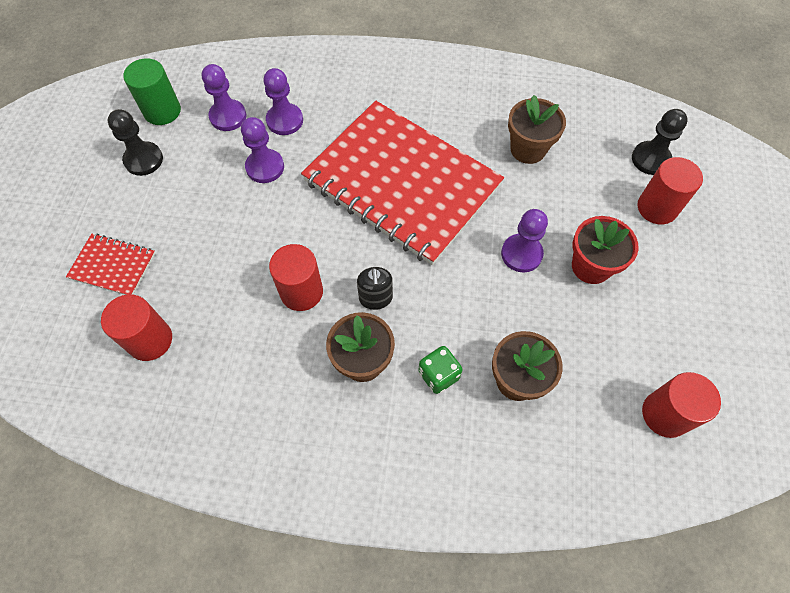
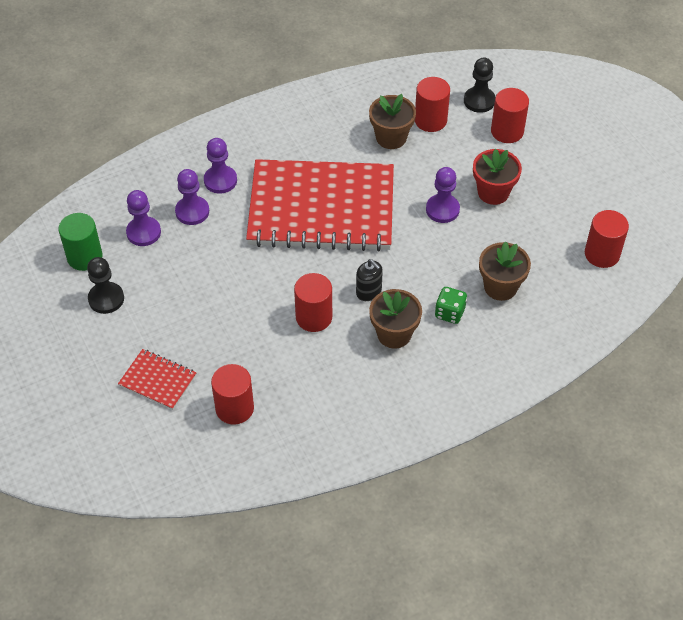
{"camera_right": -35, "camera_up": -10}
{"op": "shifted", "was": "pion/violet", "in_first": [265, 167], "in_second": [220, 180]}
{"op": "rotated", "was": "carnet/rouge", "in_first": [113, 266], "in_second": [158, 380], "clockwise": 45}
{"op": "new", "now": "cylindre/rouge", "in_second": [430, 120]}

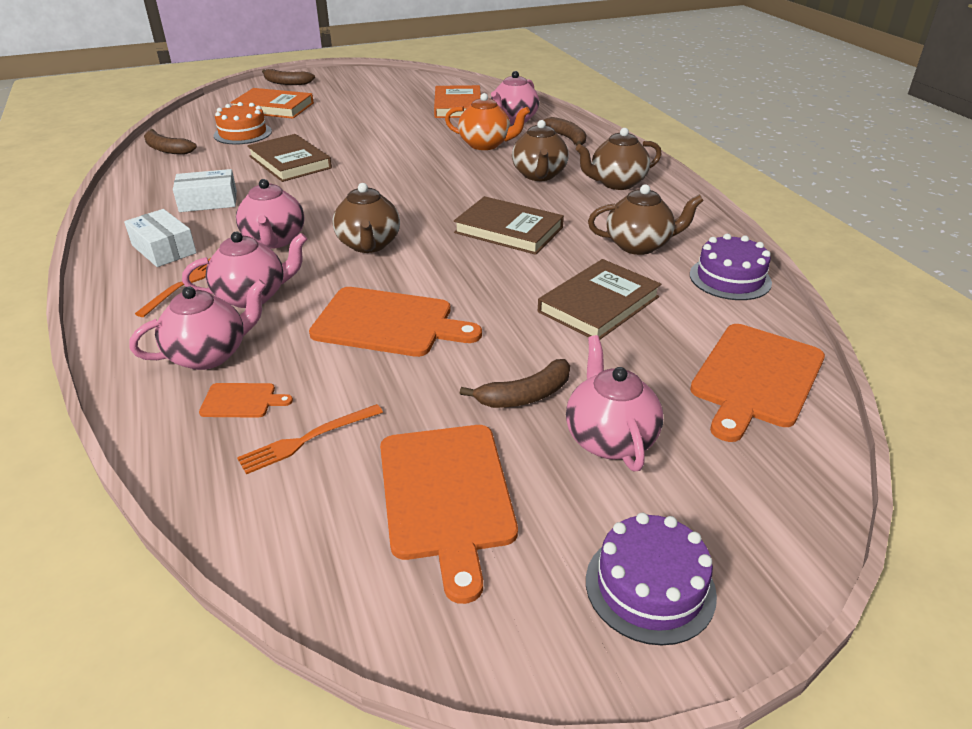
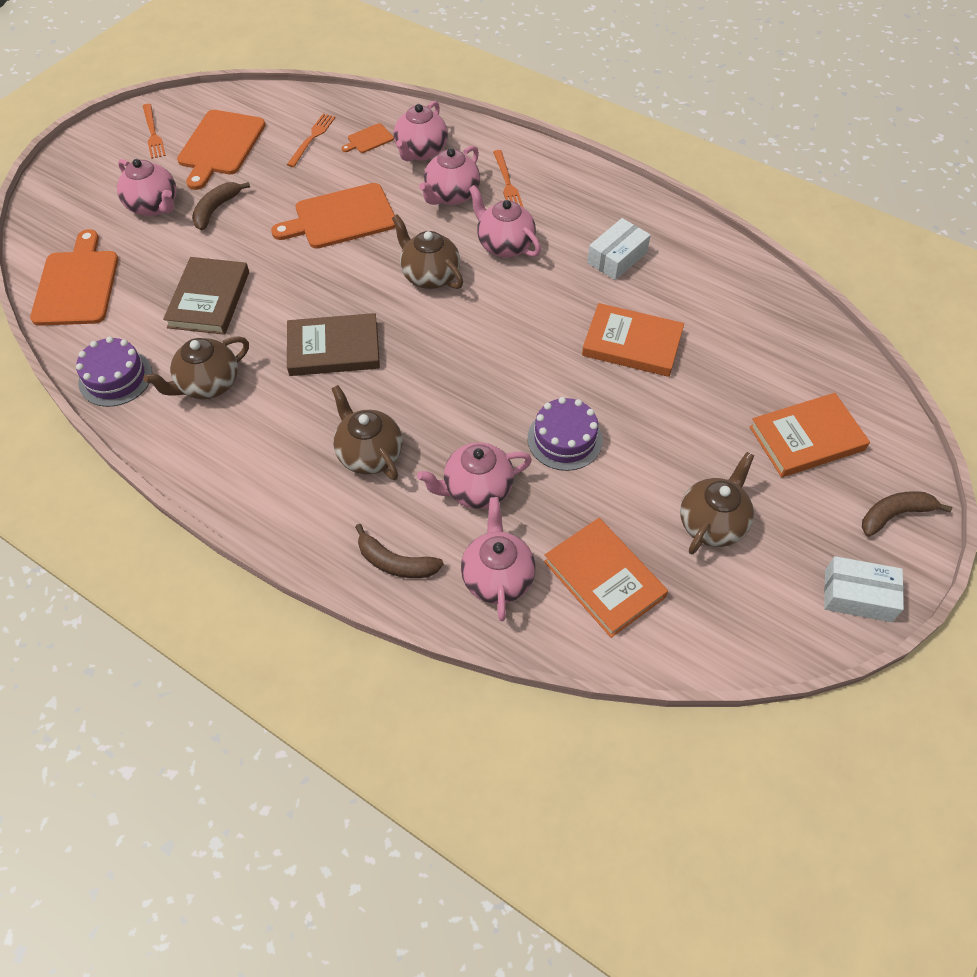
{"camera_right": 145, "camera_up": 20}
{"op": "repainted", "was": "théière/orange", "now": "théière/rose", "in_first": [485, 145], "in_second": [476, 489]}
{"op": "gone", "was": "gâteau/orange", "in_first": [243, 133]}
{"op": "shifted", "was": "théière/marron", "in_first": [616, 183], "in_second": [712, 523]}
{"op": "gone", "was": "banane/marron", "in_first": [167, 149]}
{"op": "repainted", "was": "livre/marron", "now": "livre/orange", "in_first": [290, 162], "in_second": [632, 344]}
{"op": "shifted", "was": "boîte/blanc", "in_first": [163, 249], "in_second": [858, 595]}
{"op": "rotated", "was": "planche à découper/orange", "in_first": [446, 496], "in_second": [220, 146], "clockwise": -120}
{"op": "shifted", "was": "gâteau/violet", "in_first": [650, 587], "in_second": [564, 439]}
{"op": "new", "now": "fourchette/orange", "in_second": [153, 133]}

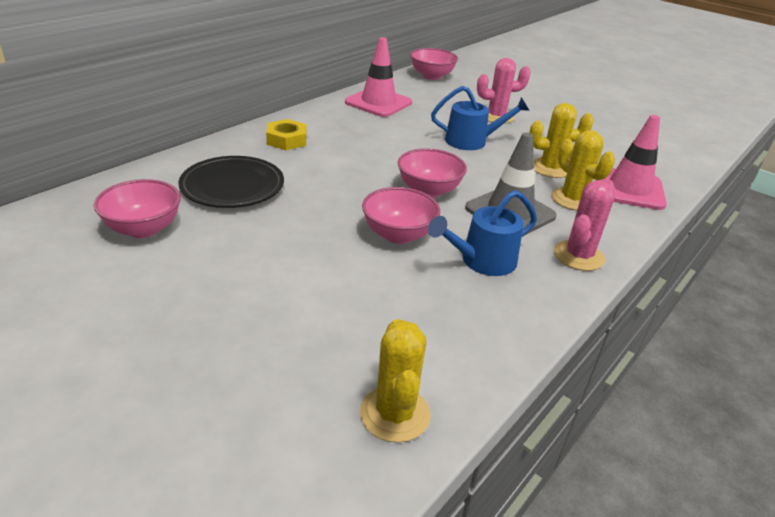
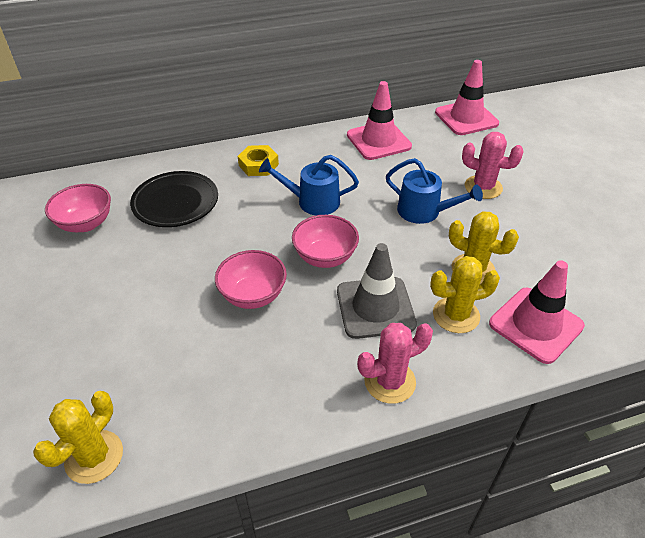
{"camera_right": 35, "camera_up": 10}
{"op": "swapped", "was": "bol/rose", "now": "cône de chantier/rose", "in_first": [431, 76], "in_second": [466, 118]}
{"op": "rotated", "was": "cactus/jaune", "in_first": [573, 199], "in_second": [456, 315], "clockwise": 75}
{"op": "shifted", "was": "arrosoir/bleu", "in_first": [482, 261], "in_second": [313, 201]}

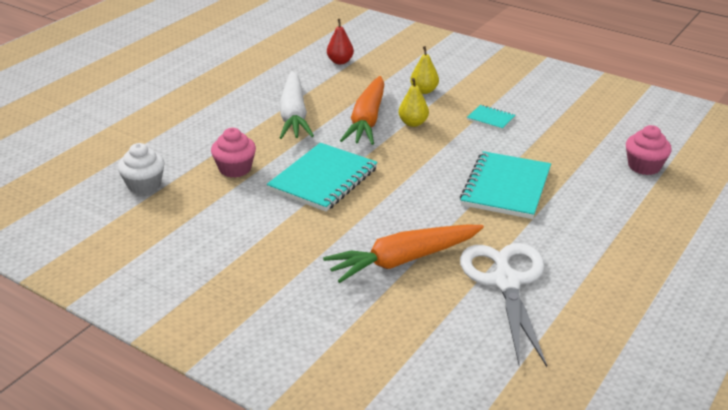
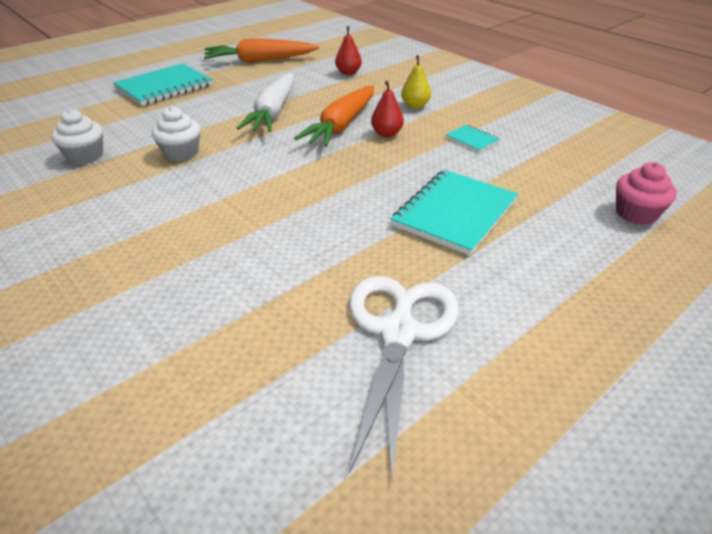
{"camera_right": 15, "camera_up": 5}
{"op": "repainted", "was": "poire/jaune", "now": "poire/rouge", "in_first": [413, 123], "in_second": [386, 134]}
{"op": "repainted", "was": "muffin/rose", "now": "muffin/blanc", "in_first": [235, 169], "in_second": [181, 153]}
{"op": "shifted", "was": "carnet/turquoise", "in_first": [323, 179], "in_second": [164, 87]}
{"op": "shifted", "was": "carotte/orange", "in_first": [403, 260], "in_second": [260, 60]}

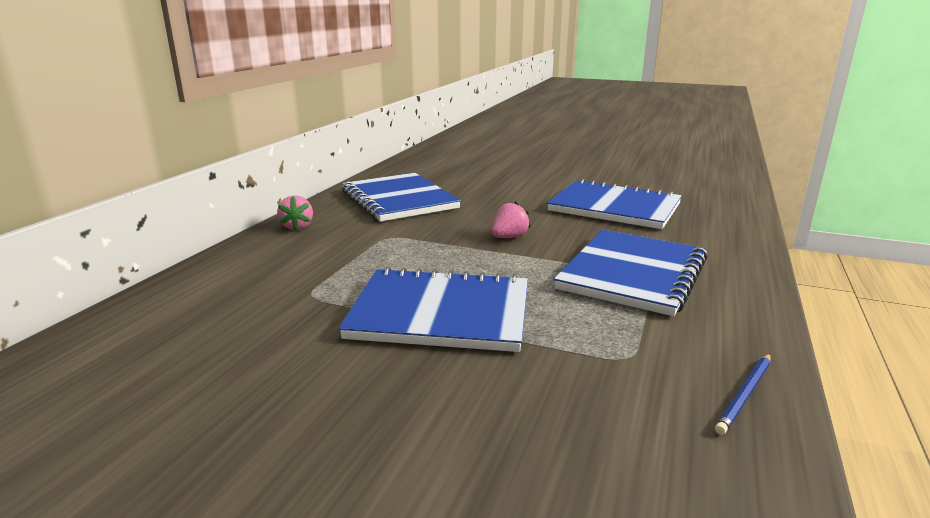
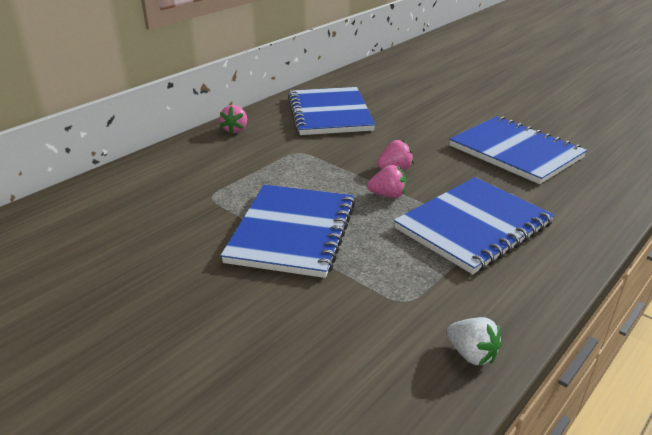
{"camera_right": 20, "camera_up": 10}
{"op": "rotated", "was": "carnet/bleu", "in_first": [441, 313], "in_second": [292, 232], "clockwise": 75}
{"op": "swapped", "was": "crayon/bleu", "now": "fraise/blanc", "in_first": [745, 395], "in_second": [471, 354]}
{"op": "new", "now": "fraise/rose", "in_second": [388, 195]}

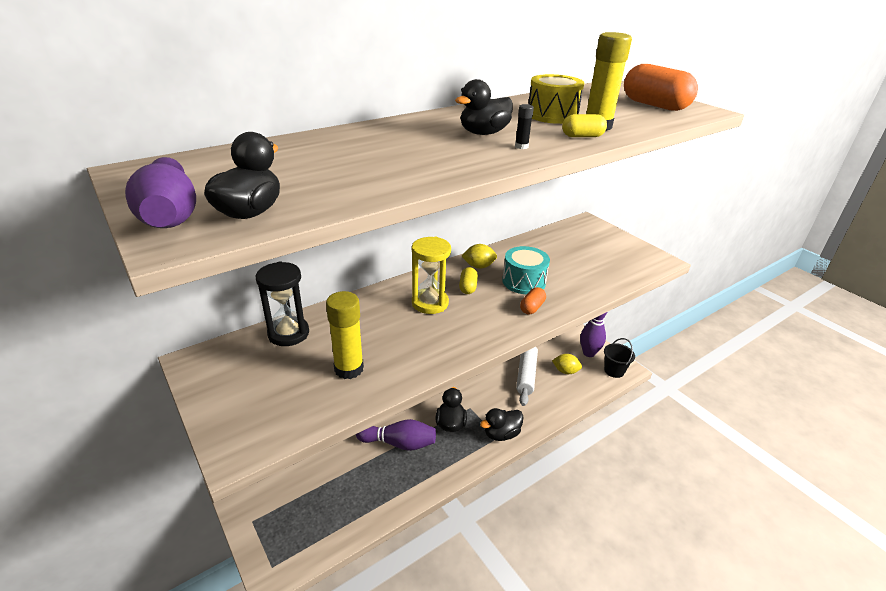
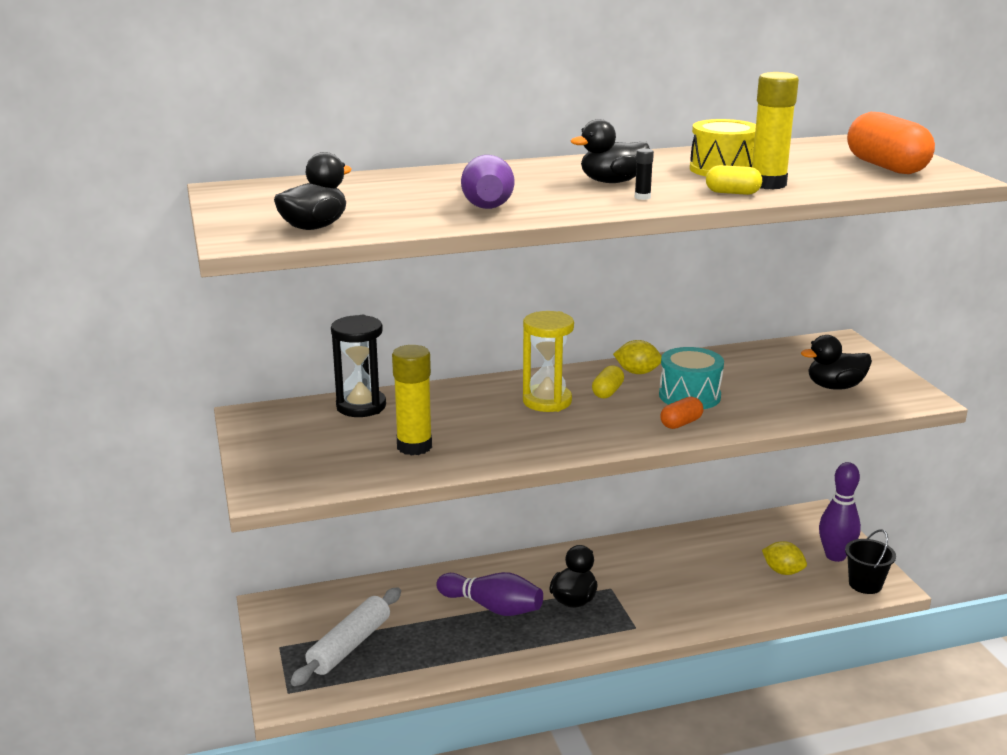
{"camera_right": 20, "camera_up": -10}
{"op": "shifted", "was": "quille/violet", "in_first": [170, 214], "in_second": [487, 202]}
{"op": "shifted", "was": "rouleau à pâtisserie/blanc", "in_first": [526, 374], "in_second": [349, 646]}
{"op": "shifted", "was": "canard/noir", "in_first": [501, 434], "in_second": [835, 387]}

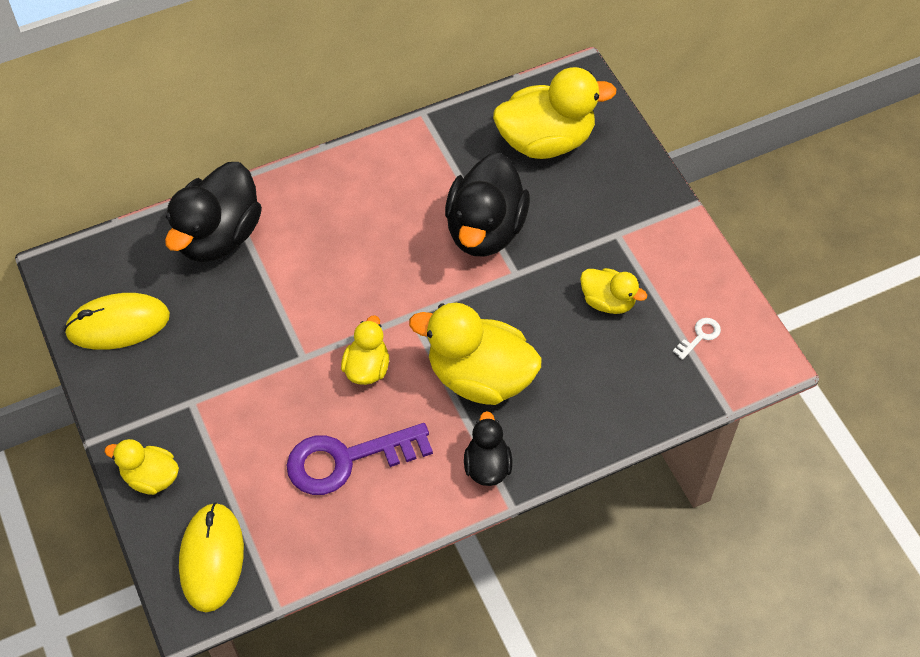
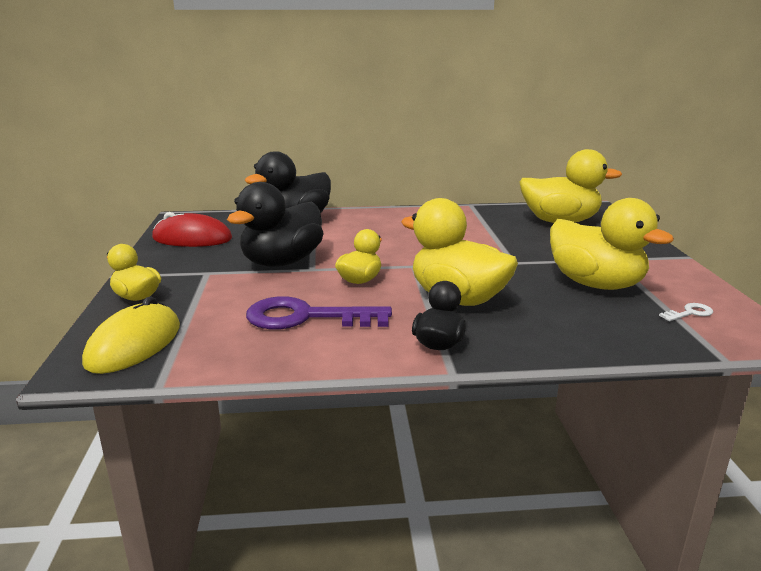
{"camera_right": 20, "camera_up": -35}
{"op": "shifted", "was": "canard/noir", "in_first": [485, 229], "in_second": [282, 262]}
{"op": "scaled", "was": "canard/jaune", "in_first": [608, 301], "in_second": [595, 284], "ratio": 1.85}
{"op": "repainted", "was": "souris/jaune", "now": "souris/rouge", "in_first": [118, 324], "in_second": [192, 238]}

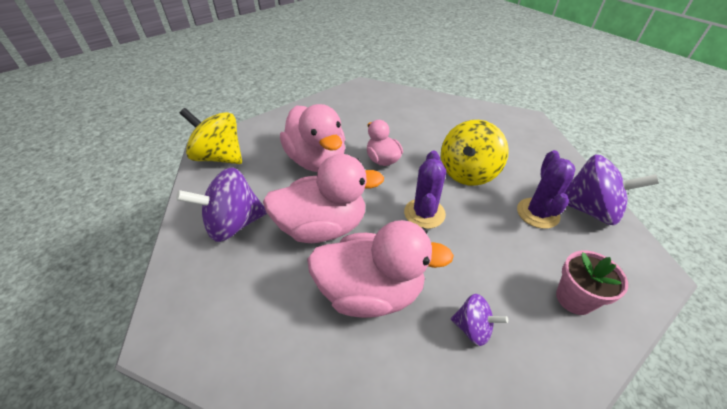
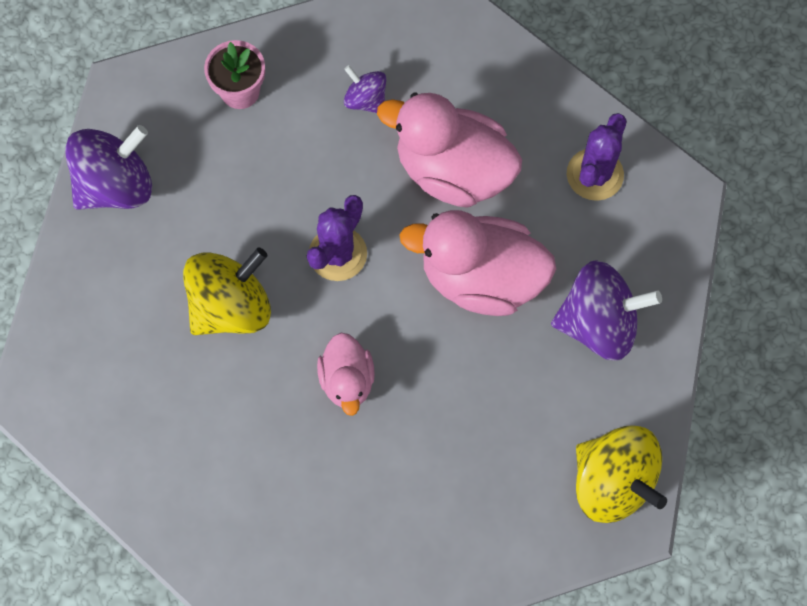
{"camera_right": -160, "camera_up": 25}
{"op": "gone", "was": "canard/rose", "in_first": [317, 160]}
{"op": "shifted", "was": "cactus/violet", "in_first": [537, 213], "in_second": [595, 174]}
{"op": "rotated", "was": "toupie/violet", "in_first": [589, 209], "in_second": [116, 185], "clockwise": 105}

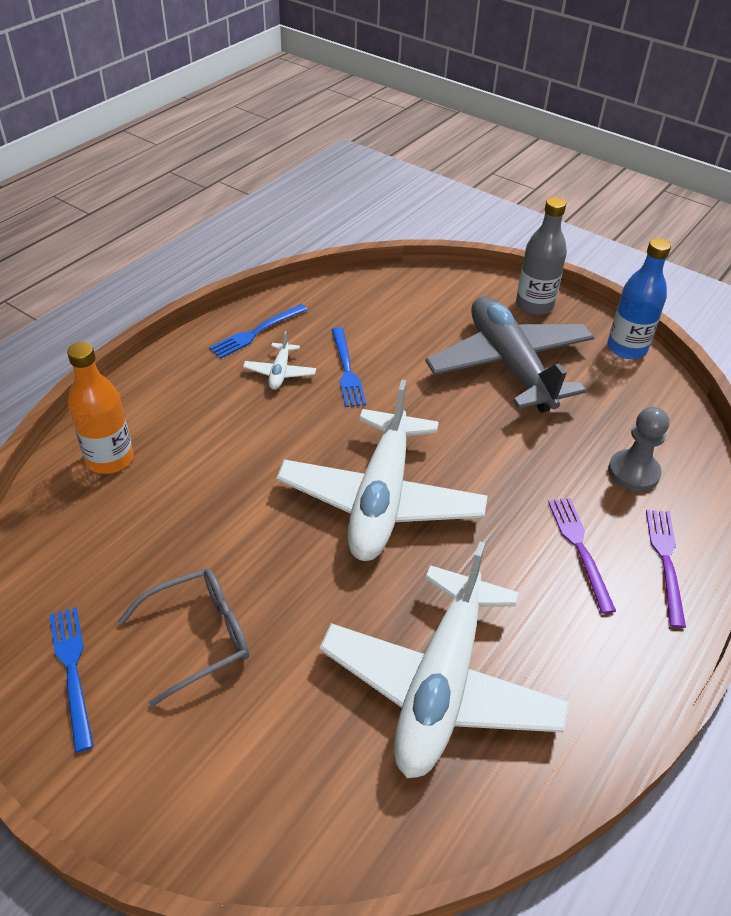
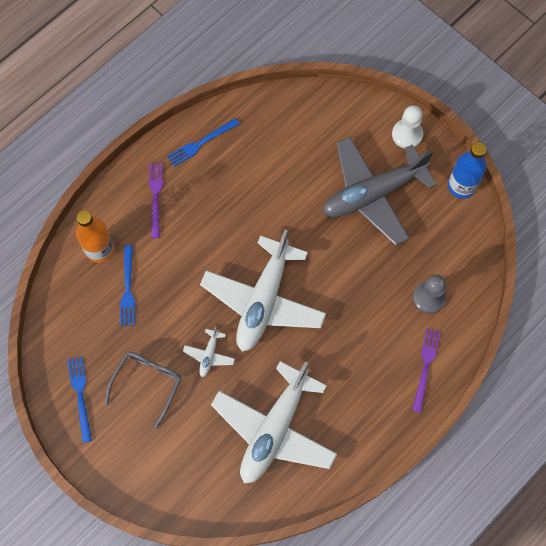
{"camera_right": 10, "camera_up": 25}
{"op": "swapped", "was": "bouteille/gris", "now": "pion/blanc", "in_first": [534, 305], "in_second": [407, 134]}
{"op": "rotated", "was": "avion/gris", "in_first": [509, 365], "in_second": [373, 194], "clockwise": -105}
{"op": "shifted", "was": "fourchette/bleu", "in_first": [346, 369], "in_second": [127, 288]}
{"op": "shifted", "was": "avion/blanc", "in_first": [280, 372], "in_second": [209, 355]}
{"op": "shifted", "was": "fourchette/violet", "in_first": [580, 549], "in_second": [156, 197]}
{"op": "rotated", "was": "lunettes/gris", "in_first": [198, 637], "in_second": [147, 383], "clockwise": -45}

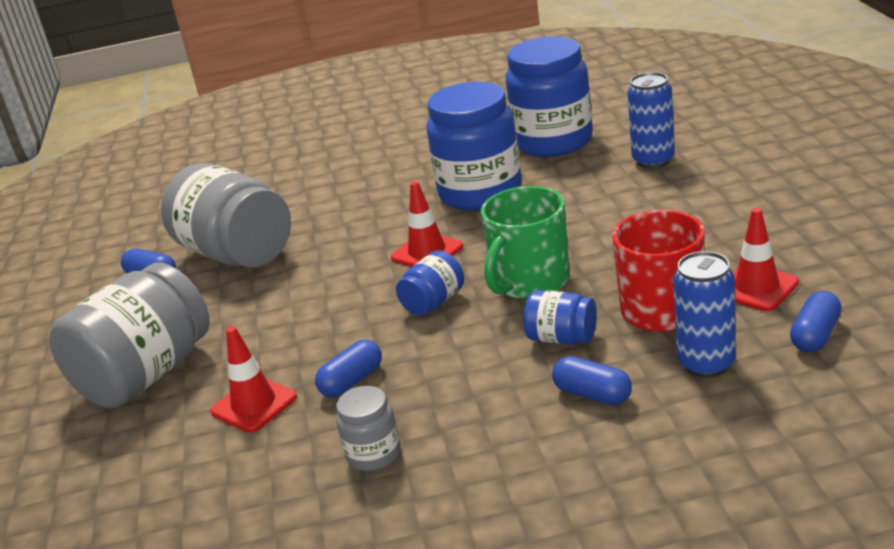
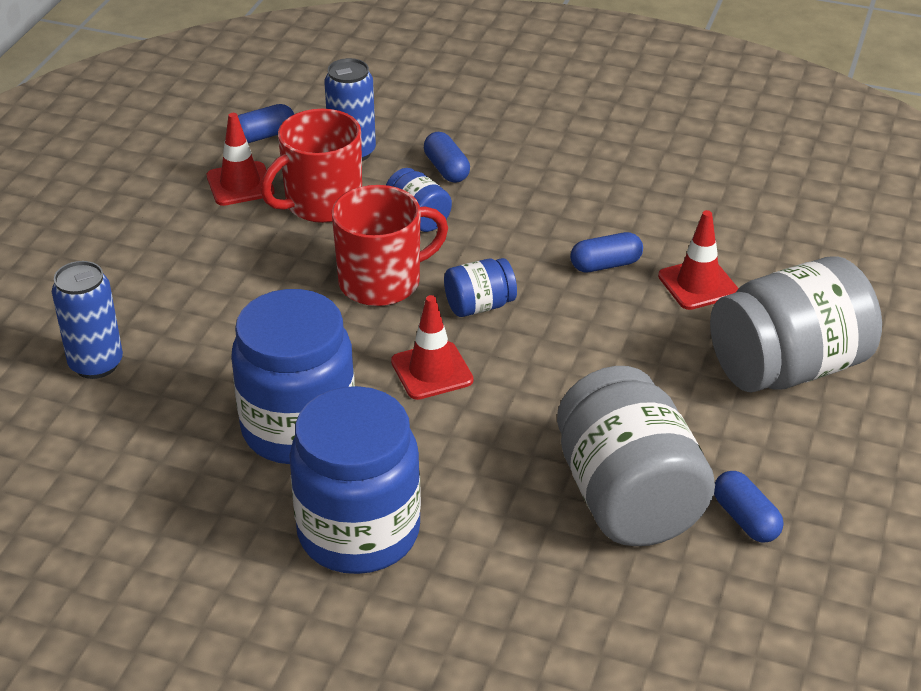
{"camera_right": -155, "camera_up": 10}
{"op": "shifted", "was": "bocal/bleu", "in_first": [553, 141], "in_second": [358, 532]}
{"op": "repainted", "was": "tasse/vert", "now": "tasse/rouge", "in_first": [530, 282], "in_second": [382, 282]}
{"op": "gone", "was": "bocal/gris", "in_first": [373, 454]}

